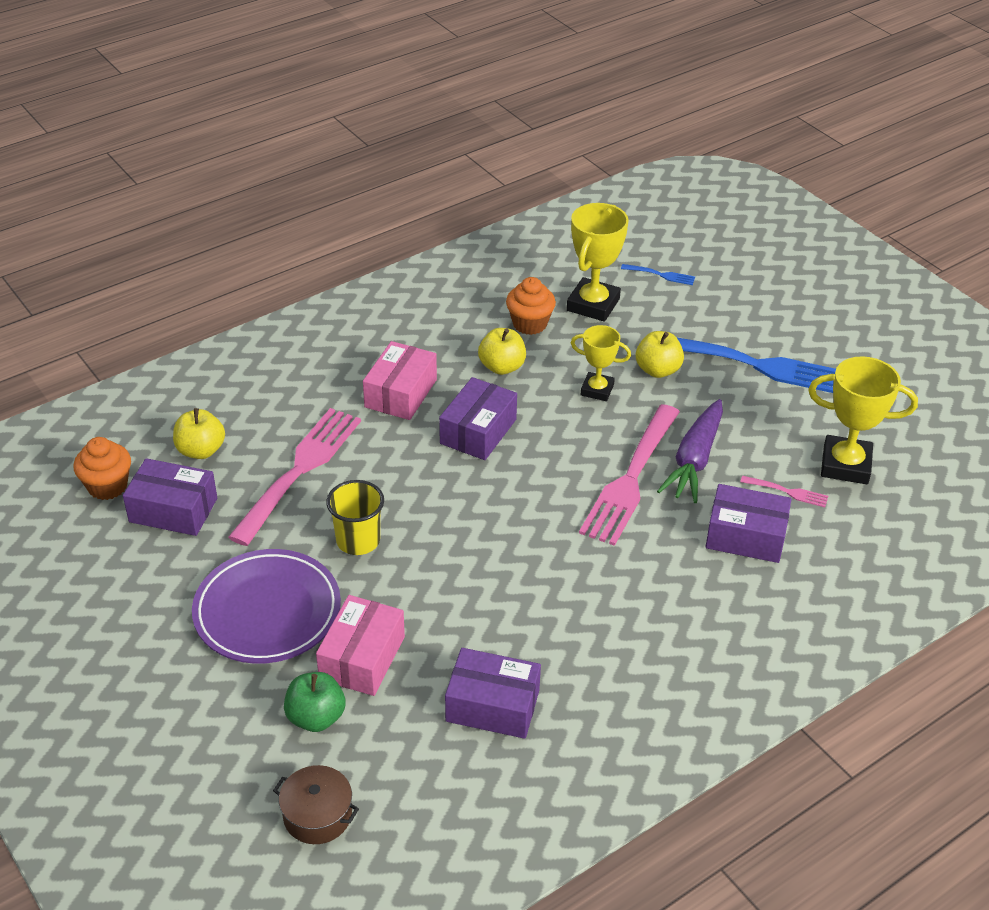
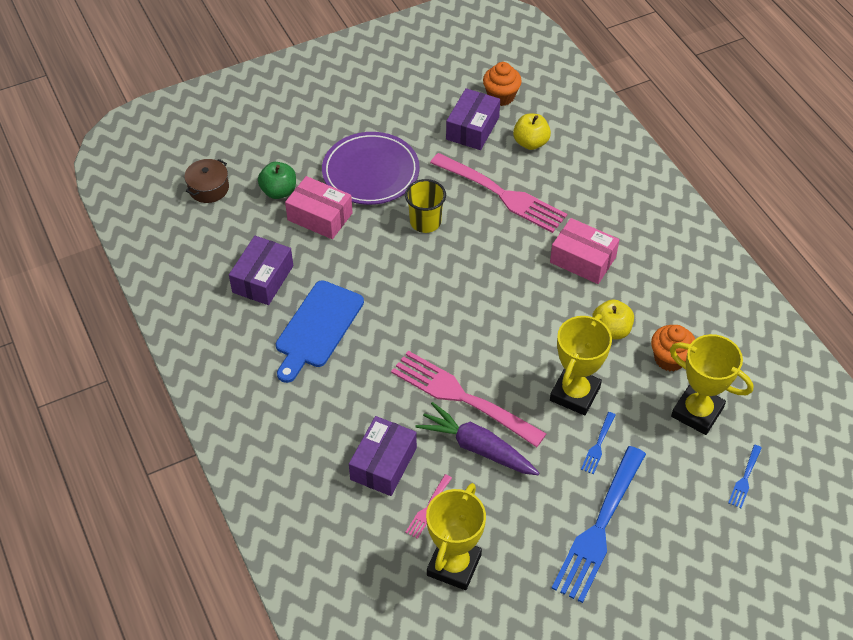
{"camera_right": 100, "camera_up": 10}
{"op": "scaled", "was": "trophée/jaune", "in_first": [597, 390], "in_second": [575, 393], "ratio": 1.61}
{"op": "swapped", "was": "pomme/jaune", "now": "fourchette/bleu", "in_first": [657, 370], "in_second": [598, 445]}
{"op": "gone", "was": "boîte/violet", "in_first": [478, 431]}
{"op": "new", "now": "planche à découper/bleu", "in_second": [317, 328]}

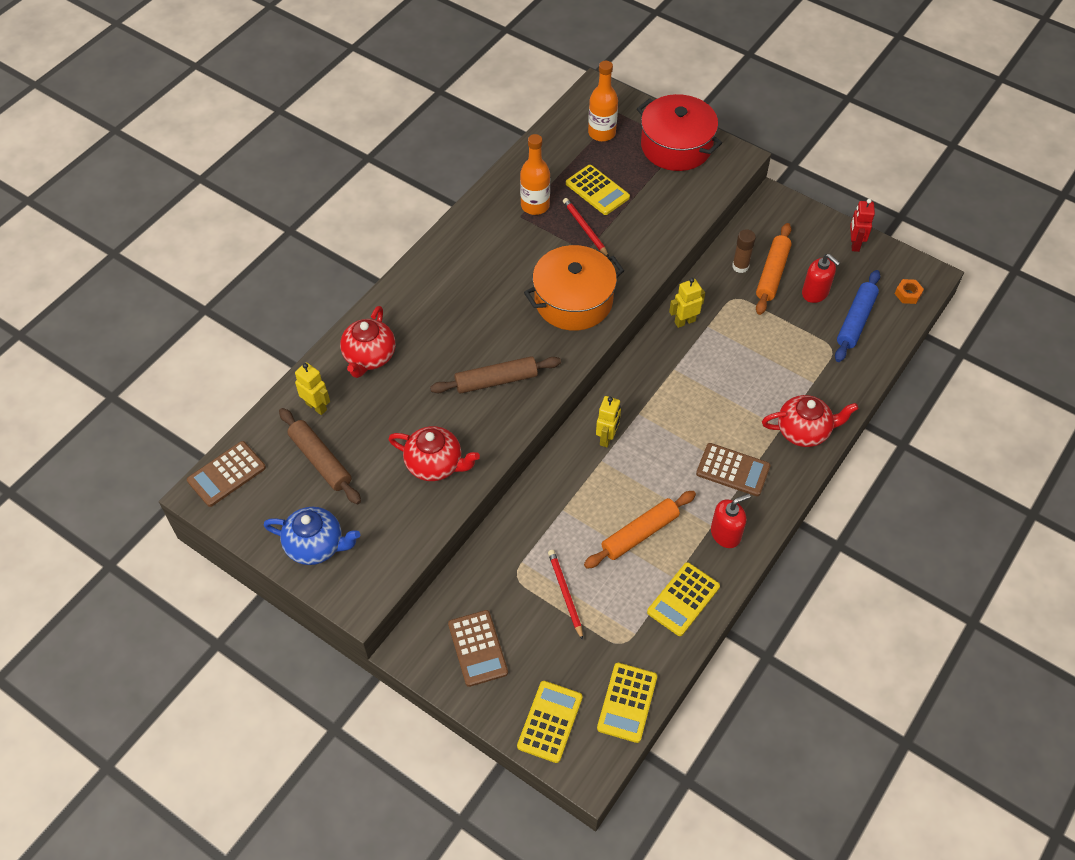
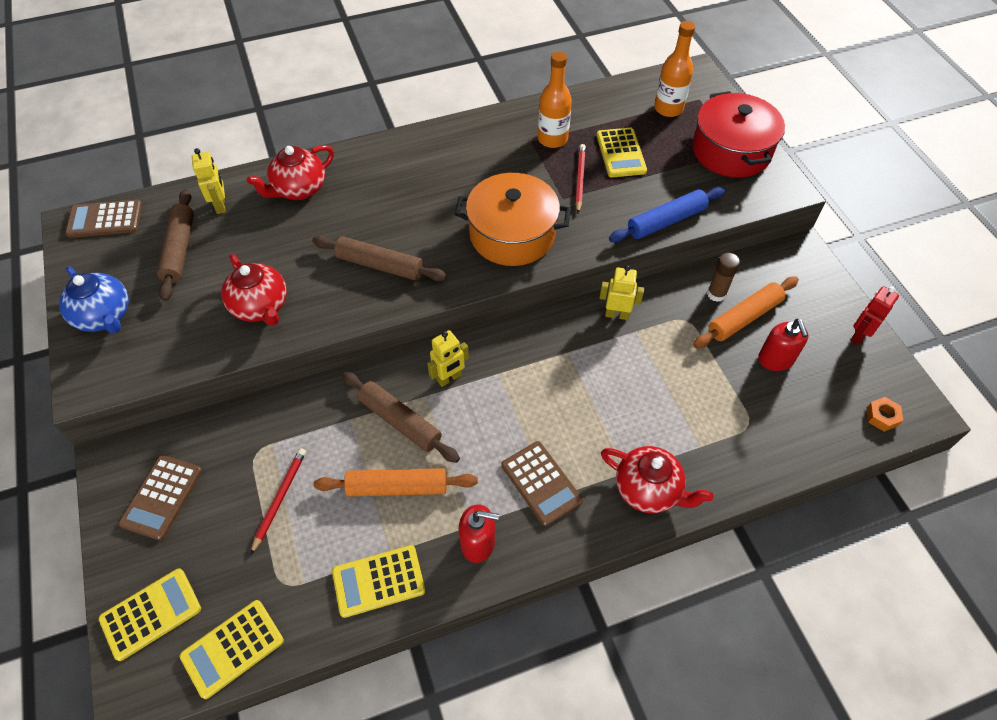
{"camera_right": 35, "camera_up": 0}
{"op": "shifted", "was": "rouleau à pâtisserie/bleu", "in_first": [855, 321], "in_second": [666, 221]}
{"op": "new", "now": "rouleau à pâtisserie/marron", "in_second": [400, 421]}

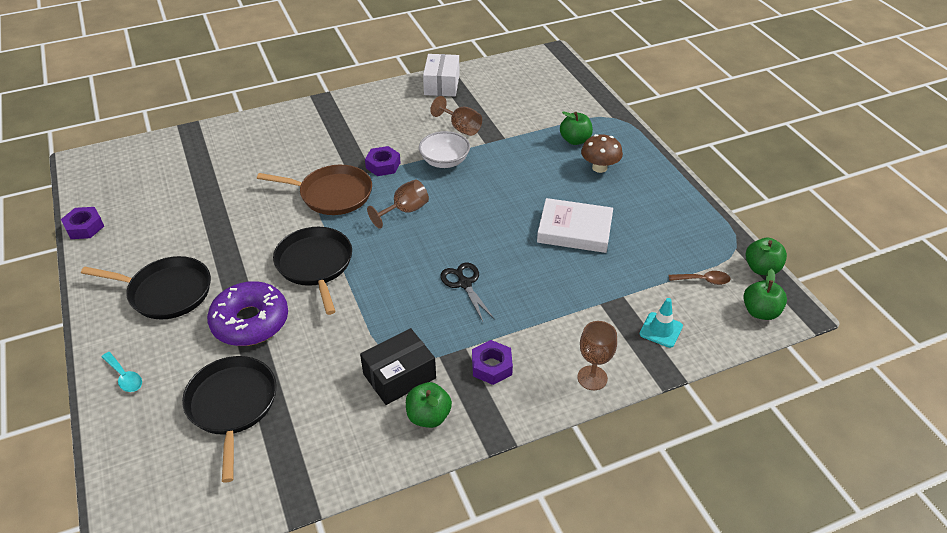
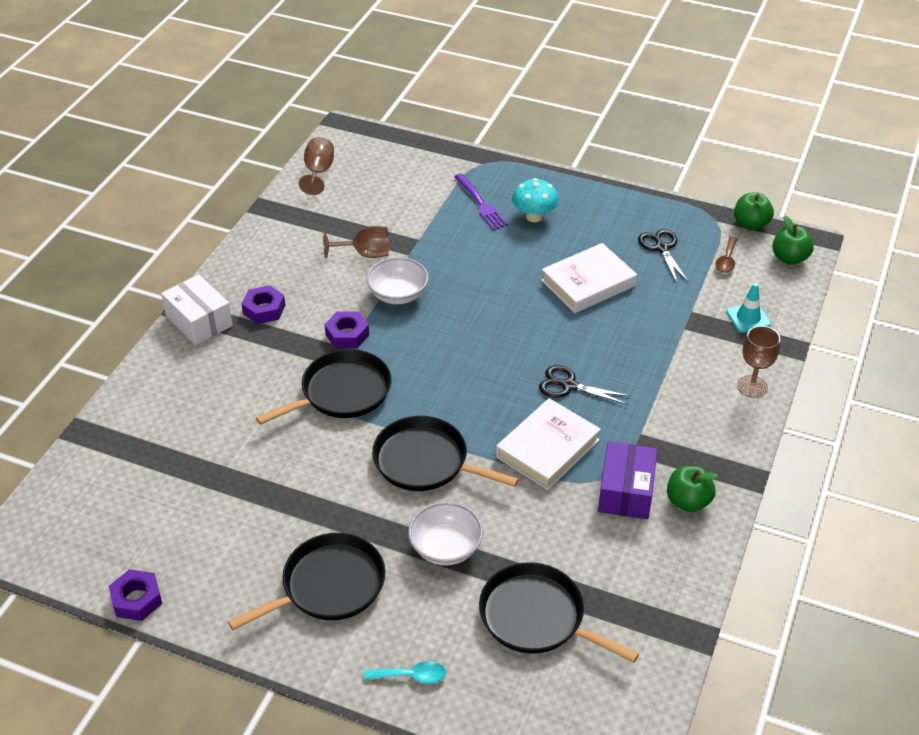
{"camera_right": -45, "camera_up": 0}
{"op": "shifted", "was": "boîte/blanc", "in_first": [441, 84], "in_second": [199, 321]}
{"op": "swapped", "was": "pomme/vert", "now": "fourchette/violet", "in_first": [575, 140], "in_second": [481, 204]}
{"op": "repainted", "was": "champignon/marron", "now": "champignon/turquoise", "in_first": [599, 168], "in_second": [534, 216]}
{"op": "repainted", "was": "poêle/marron", "now": "poêle/noir", "in_first": [332, 194], "in_second": [342, 392]}
{"op": "shifted", "was": "verre à pied/marron", "in_first": [405, 211], "in_second": [318, 172]}
{"op": "rotated", "was": "cuillère/marron", "in_first": [703, 280], "in_second": [726, 260], "clockwise": 150}
{"op": "swapped", "was": "beignet/violet", "now": "bol/blanc", "in_first": [250, 321], "in_second": [445, 548]}
{"op": "repainted", "was": "boîte/noir", "now": "boîte/violet", "in_first": [399, 376], "in_second": [626, 491]}
{"op": "shifted", "was": "écrou/violet", "in_first": [491, 366], "in_second": [264, 309]}
{"op": "new", "now": "ciseaux/noir", "in_second": [661, 248]}
{"op": "new", "now": "livre/blanc", "in_second": [547, 448]}

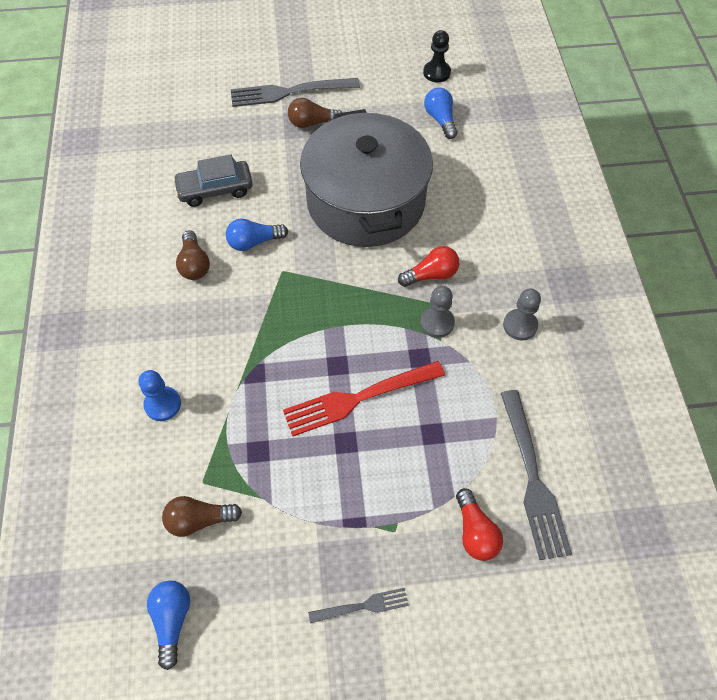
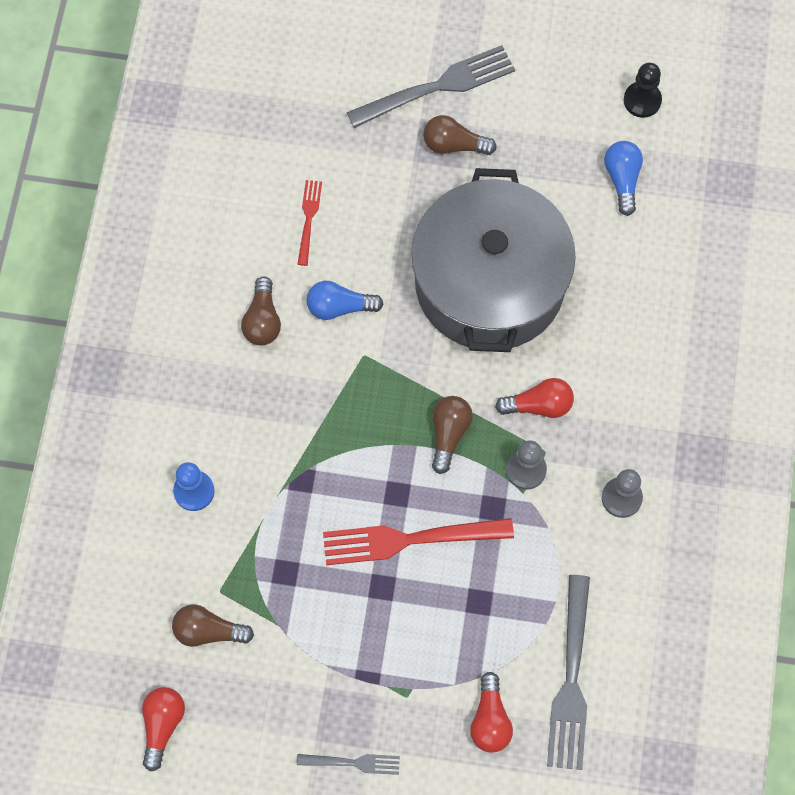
{"camera_right": 15, "camera_up": 10}
{"op": "rotated", "was": "fourchette/gris", "in_first": [289, 92], "in_second": [437, 87], "clockwise": 150}
{"op": "swapped", "was": "voiture/gris", "now": "fourchette/rouge", "in_first": [215, 189], "in_second": [308, 219]}
{"op": "repainted", "was": "ampoule/bleu", "now": "ampoule/rouge", "in_first": [172, 620], "in_second": [162, 725]}
{"op": "new", "now": "ampoule/marron", "in_second": [449, 434]}

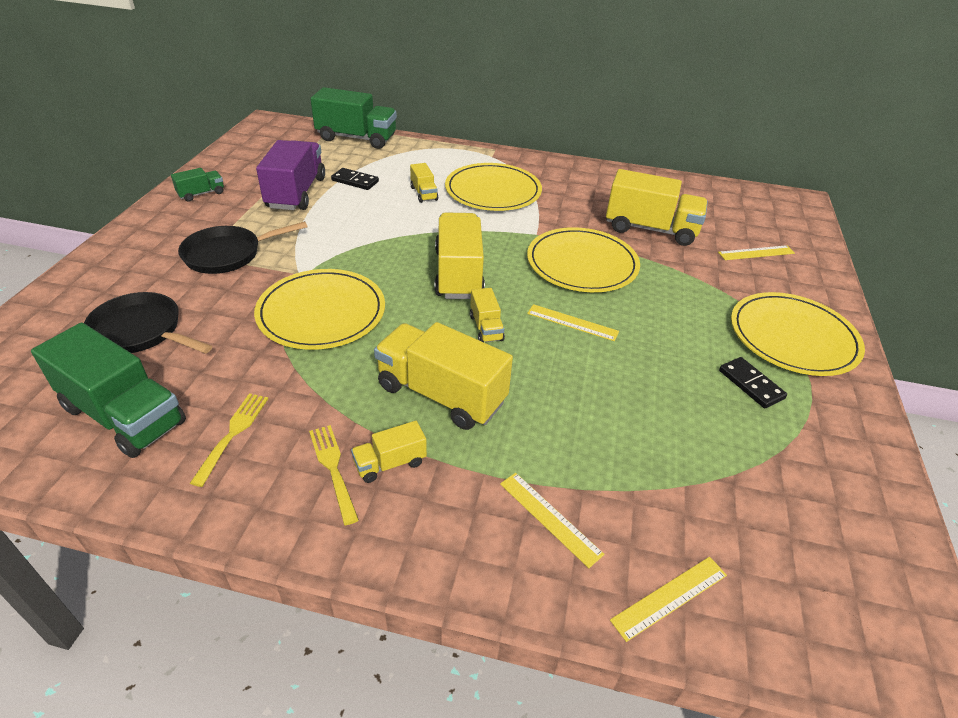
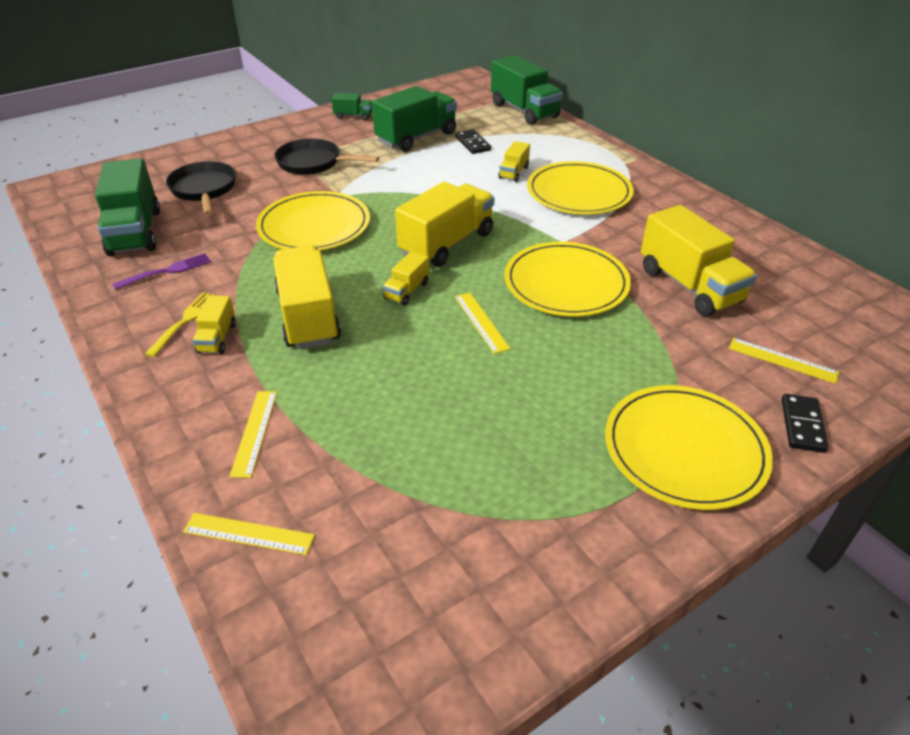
{"camera_right": 45, "camera_up": 0}
{"op": "repainted", "was": "camion/violet", "now": "camion/vert", "in_first": [296, 193], "in_second": [416, 137]}
{"op": "shifted", "was": "domino/noir", "in_first": [750, 384], "in_second": [802, 425]}
{"op": "repainted", "was": "fourchette/jaune", "now": "fourchette/violet", "in_first": [232, 434], "in_second": [166, 271]}
{"op": "rotated", "was": "camion/jaune", "in_first": [390, 463], "in_second": [217, 338], "clockwise": -105}

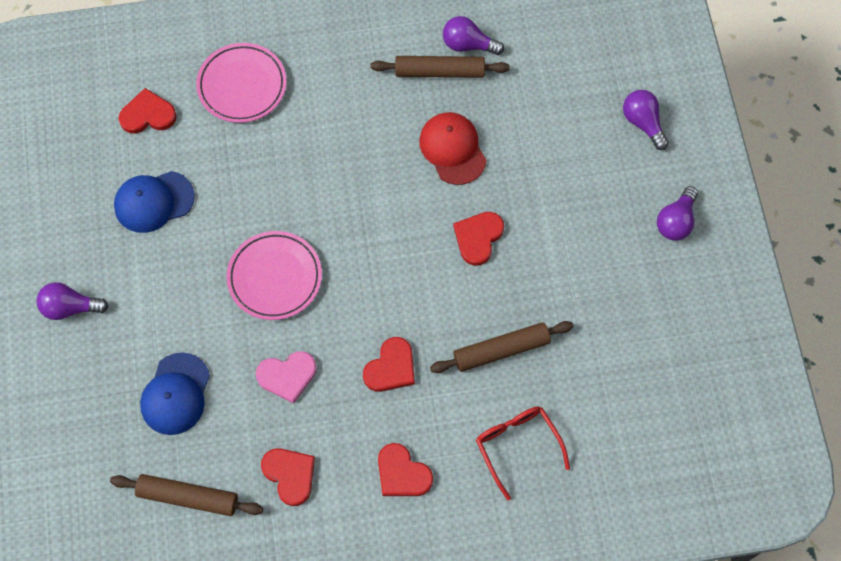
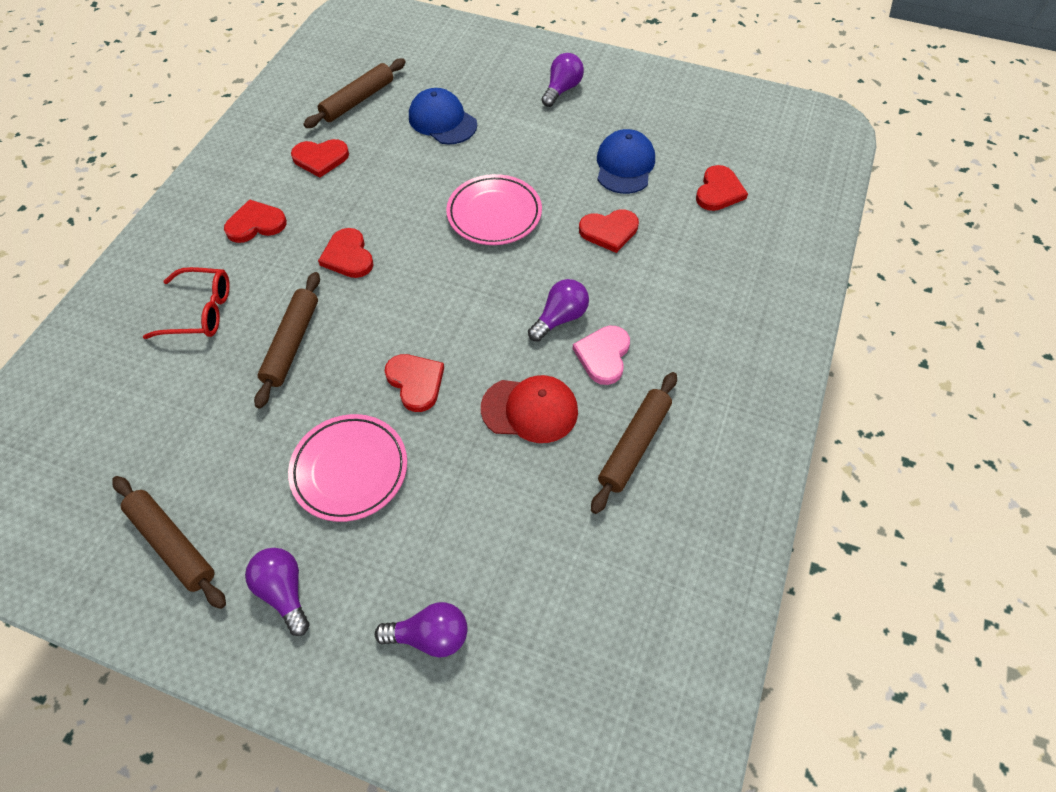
{"camera_right": 120, "camera_up": -10}
{"op": "shifted", "was": "ampoule/violet", "in_first": [468, 45], "in_second": [560, 318]}
{"op": "shifted", "was": "assiette/rose", "in_first": [242, 85], "in_second": [349, 470]}
{"op": "shifted", "was": "cœur/rose", "in_first": [287, 376], "in_second": [603, 355]}
{"op": "new", "now": "cœur/rouge", "in_second": [609, 231]}
{"op": "new", "now": "rouleau à pâtisserie/marron", "in_second": [172, 544]}

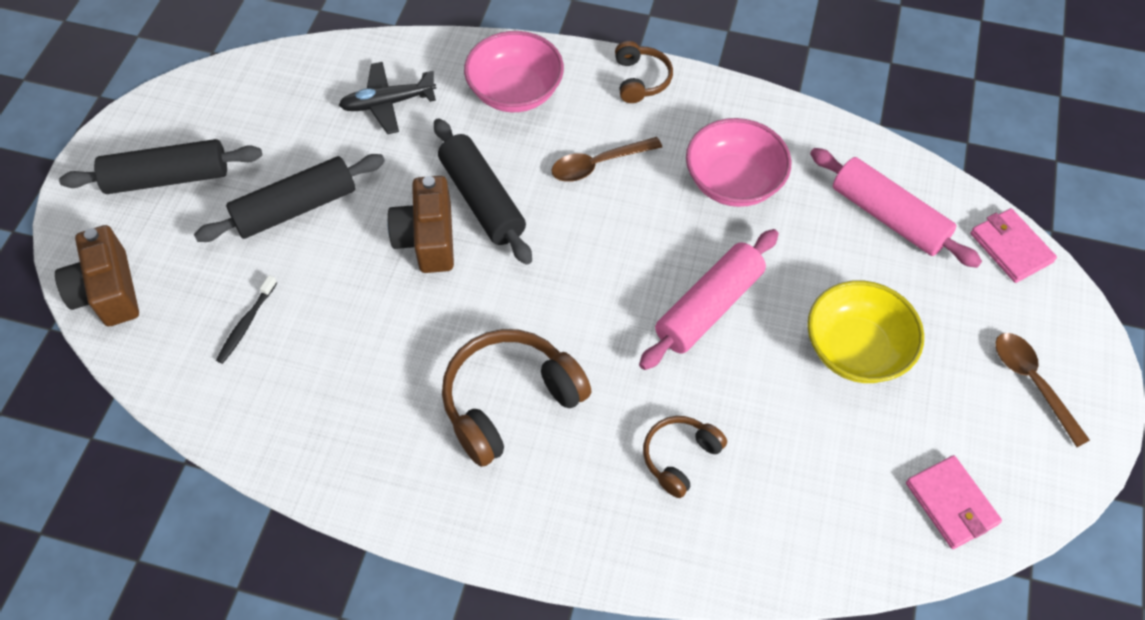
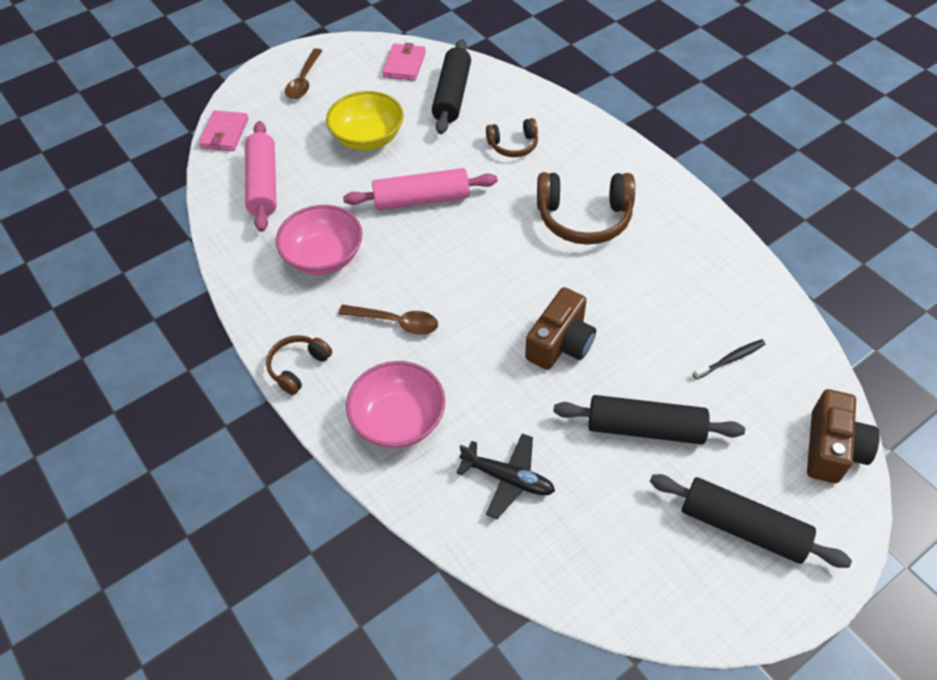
{"camera_right": -140, "camera_up": -5}
{"op": "shifted", "was": "rouleau à pâtisserie/noir", "in_first": [482, 200], "in_second": [452, 95]}

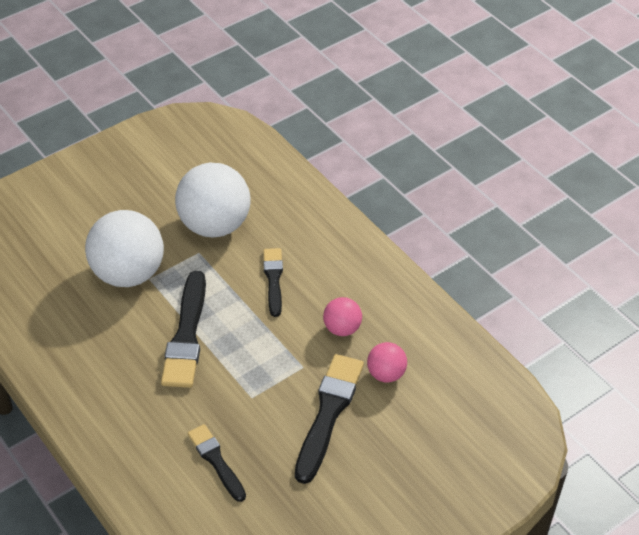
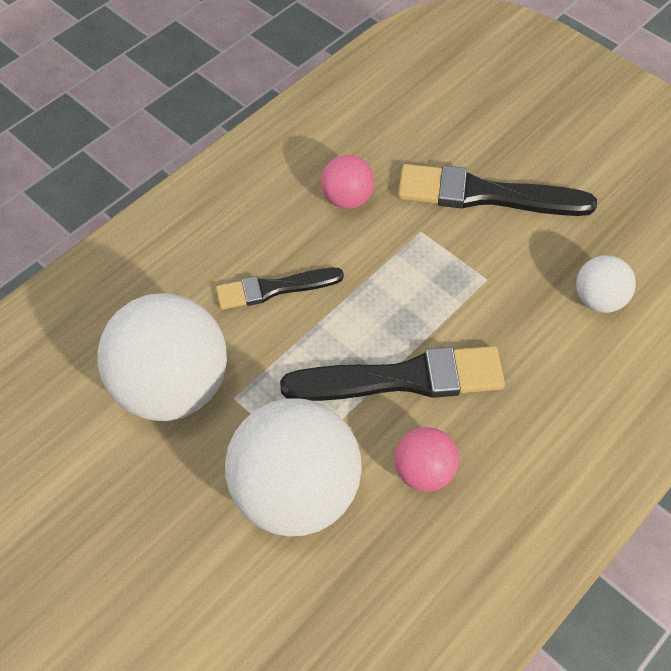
{"camera_right": -100, "camera_up": 10}
{"op": "shifted", "was": "balle/rose", "in_first": [386, 374], "in_second": [424, 471]}
{"op": "swapped", "was": "pinceau/noir", "now": "balle/blanc", "in_first": [216, 461], "in_second": [598, 299]}

